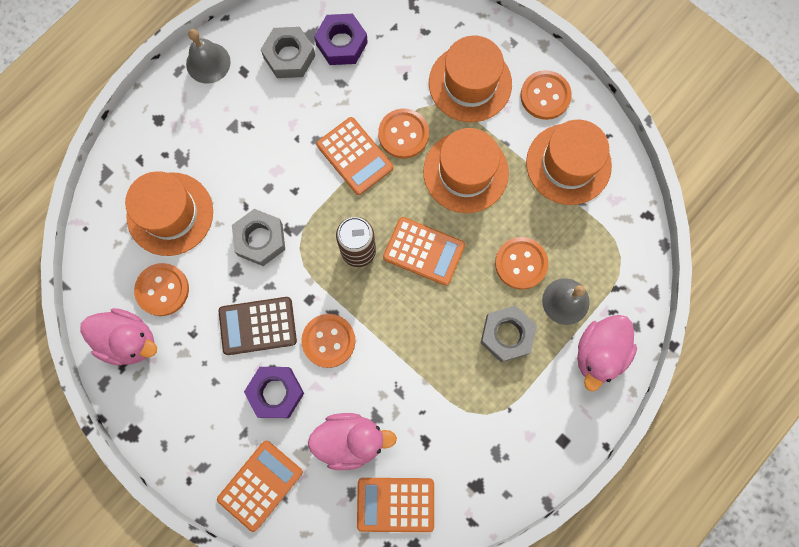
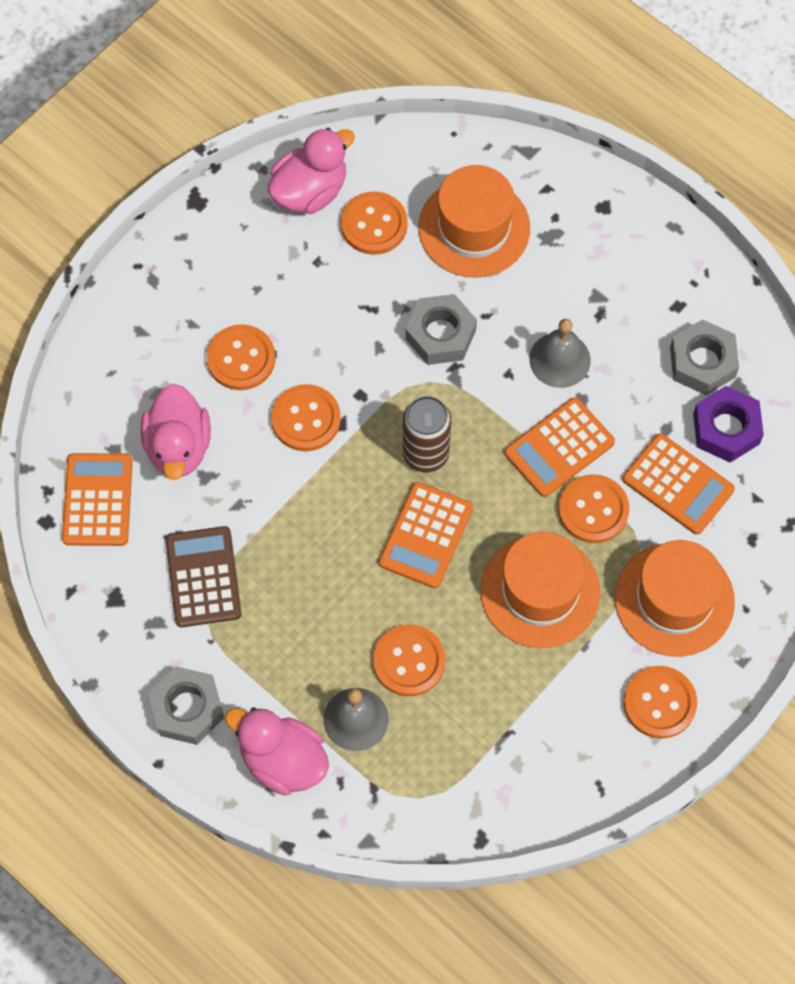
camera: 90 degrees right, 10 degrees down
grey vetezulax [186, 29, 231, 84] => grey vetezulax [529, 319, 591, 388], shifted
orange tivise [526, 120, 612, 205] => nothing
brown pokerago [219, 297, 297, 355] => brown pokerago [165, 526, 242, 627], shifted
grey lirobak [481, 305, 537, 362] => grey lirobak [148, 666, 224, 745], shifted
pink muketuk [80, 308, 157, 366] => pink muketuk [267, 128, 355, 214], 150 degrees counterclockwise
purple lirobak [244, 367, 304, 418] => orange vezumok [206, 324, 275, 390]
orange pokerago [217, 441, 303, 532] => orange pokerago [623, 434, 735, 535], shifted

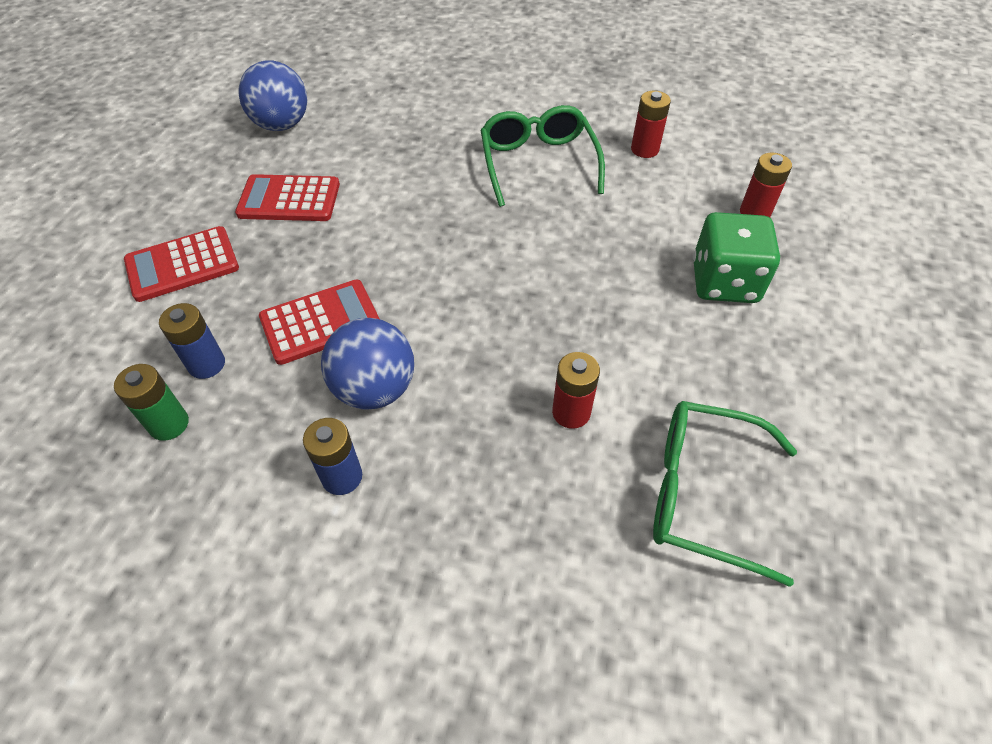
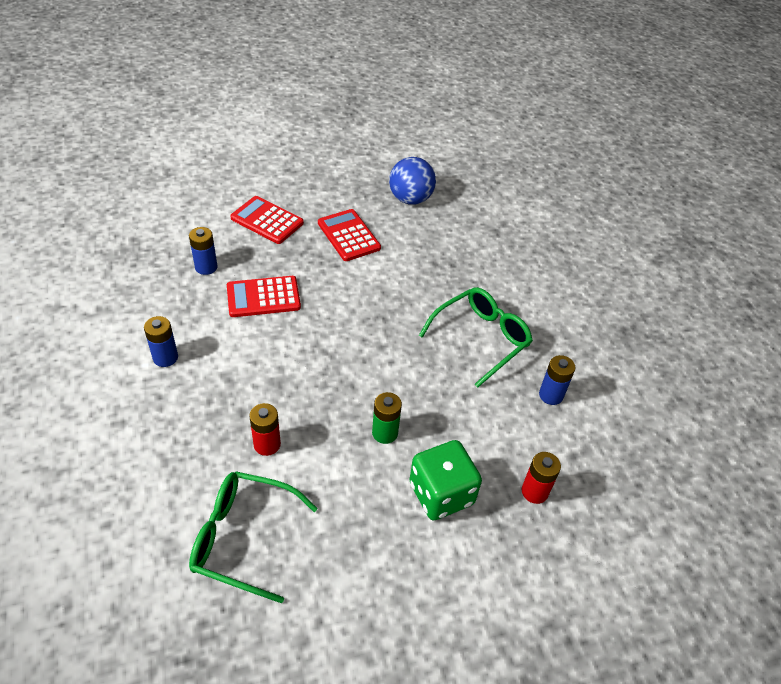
camera: 55 degrees right, 5 degrees down
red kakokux [631, 91, 671, 158] => blue kakokux [539, 355, 576, 405]
red pokerago [259, 279, 380, 365] => red pokerago [227, 276, 301, 317], 135 degrees clockwise
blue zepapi [321, 318, 414, 410] => nothing
green kakokux [114, 364, 189, 441] => green kakokux [372, 392, 402, 444], shifted
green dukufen [653, 401, 797, 587] => green dukufen [189, 471, 318, 603], 60 degrees counterclockwise

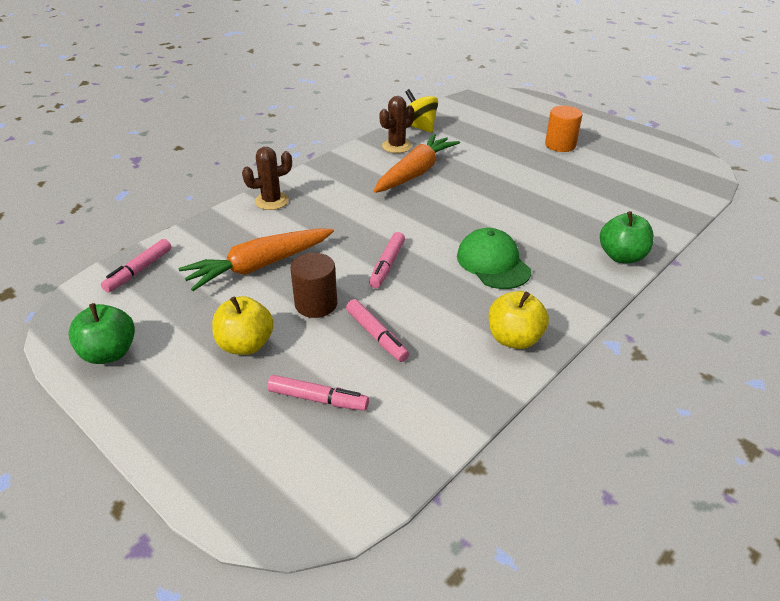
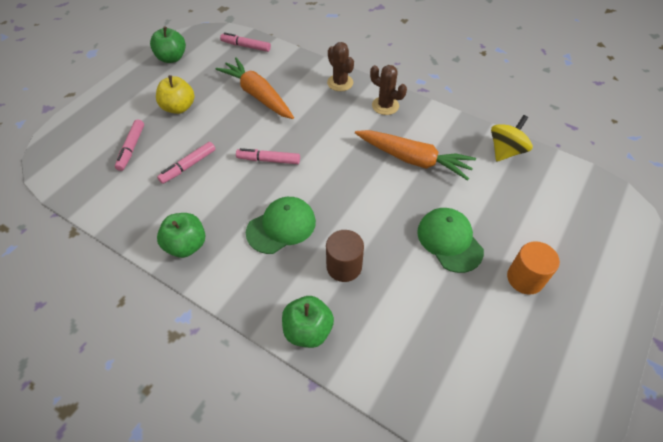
camera: 80 degrees right, 15 degrees up
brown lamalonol [379, 96, 414, 153] => brown lamalonol [370, 65, 407, 115], shifted
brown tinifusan [290, 253, 337, 318] => brown tinifusan [326, 230, 364, 282], shifted
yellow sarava [488, 291, 549, 349] => green sarava [157, 213, 205, 258]
nothing => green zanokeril [417, 208, 484, 273]

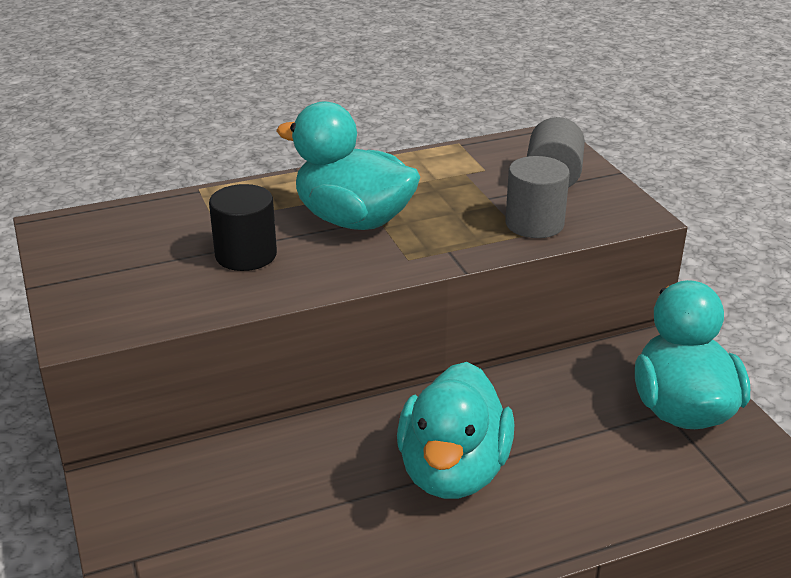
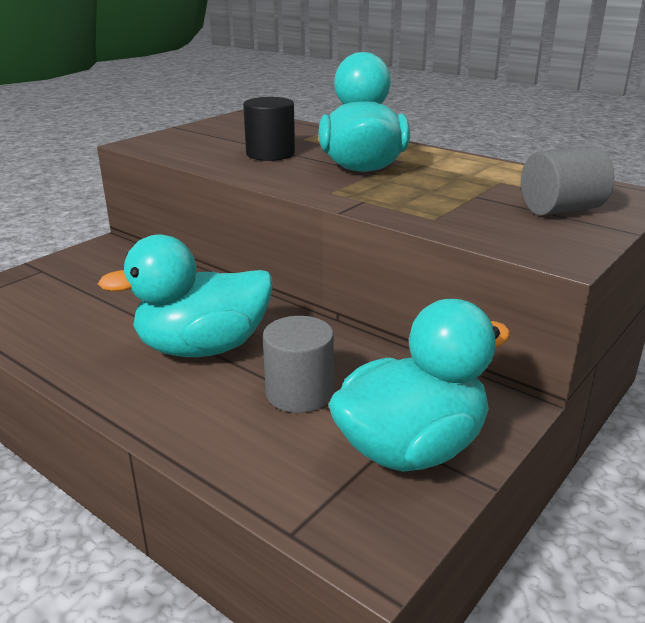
camera: 60 degrees right, 5 degrees down
grey tinifusan [505, 156, 570, 238] => grey tinifusan [263, 316, 334, 413], shifted

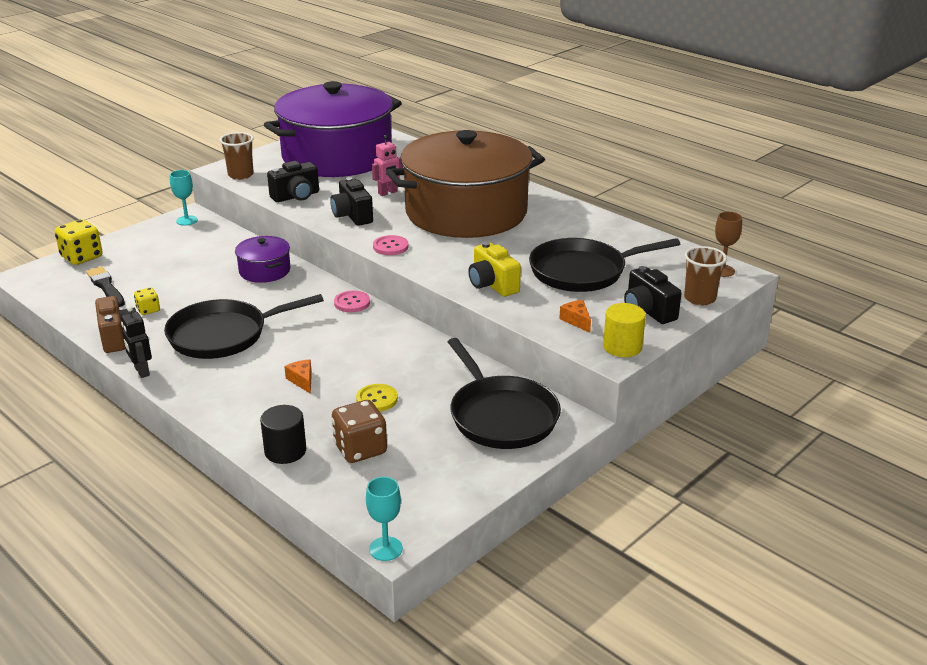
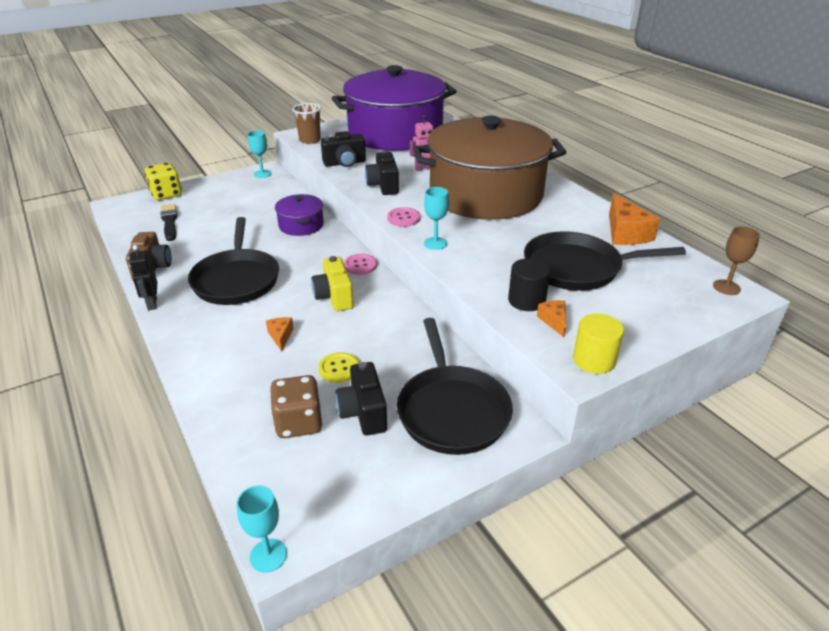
camera: 15 degrees right, 5 degrees up
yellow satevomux [468, 242, 521, 297] => yellow satevomux [311, 256, 354, 311], shifted
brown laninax [684, 246, 727, 305] => nothing
black satevomux [624, 266, 682, 324] => black satevomux [335, 362, 387, 436], shifted
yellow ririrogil [134, 288, 160, 315] => nothing
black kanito [164, 294, 324, 359] => black kanito [188, 217, 279, 305], 90 degrees counterclockwise
black tinifusan [260, 405, 306, 464] => black tinifusan [508, 258, 550, 311], shifted
nothing => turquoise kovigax [424, 187, 449, 250]
nothing => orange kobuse [609, 193, 660, 245]

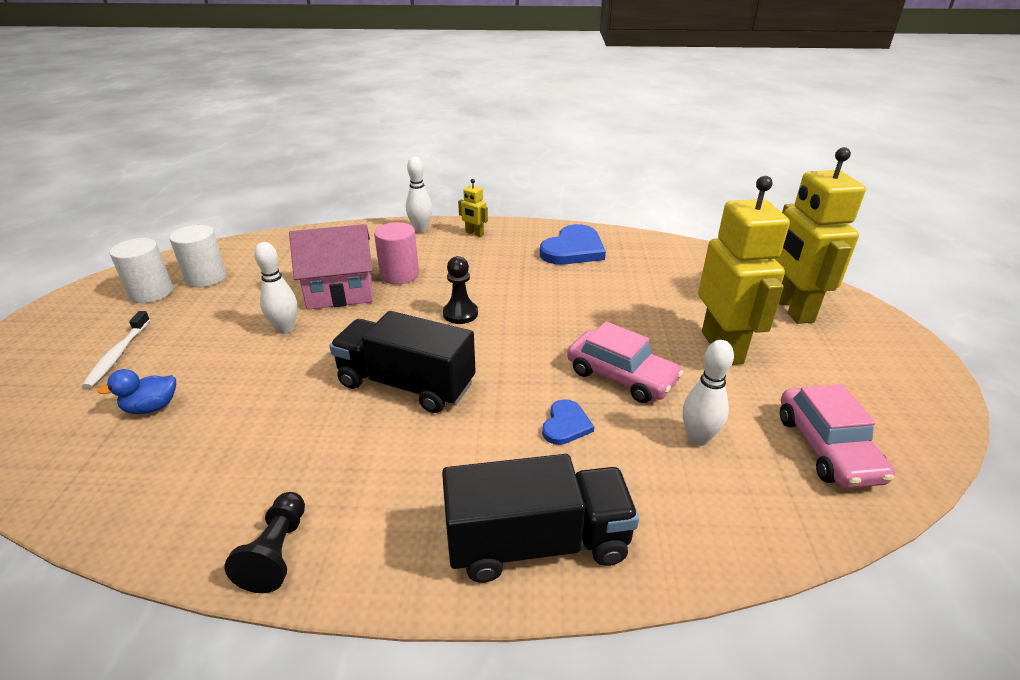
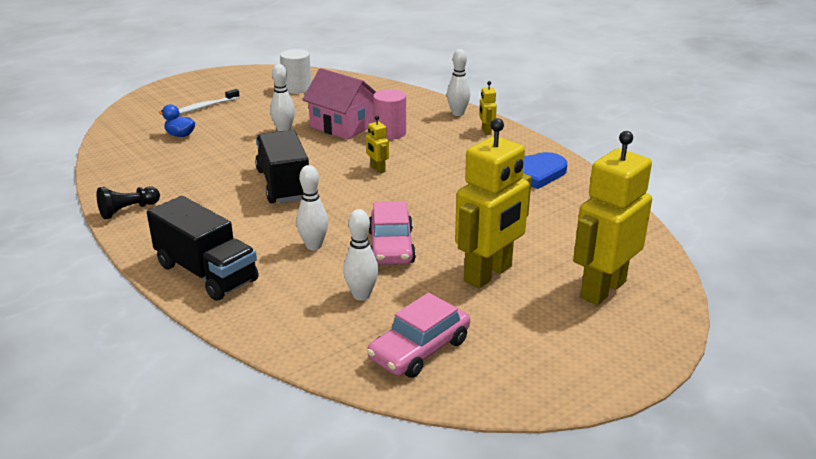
camera: 50 degrees right, 5 degrees down
white tinifusan [110, 238, 173, 303] => nothing
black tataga [443, 256, 478, 324] => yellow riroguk [366, 116, 389, 174]
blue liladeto [542, 399, 594, 445] => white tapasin [296, 165, 328, 250]

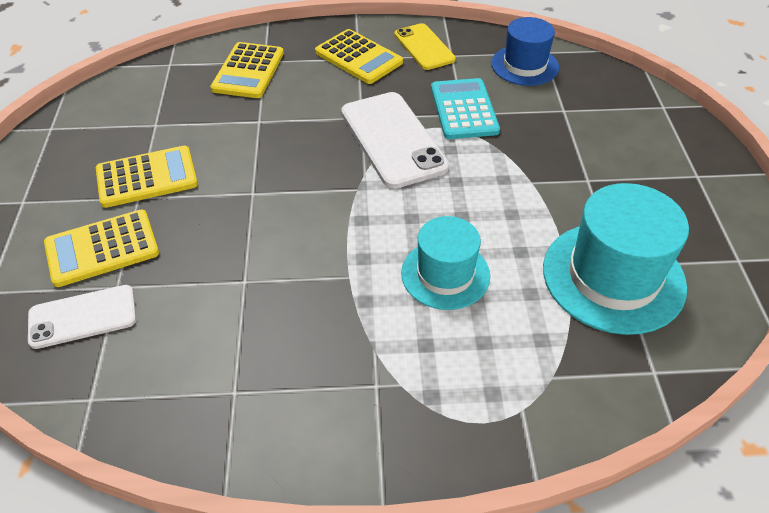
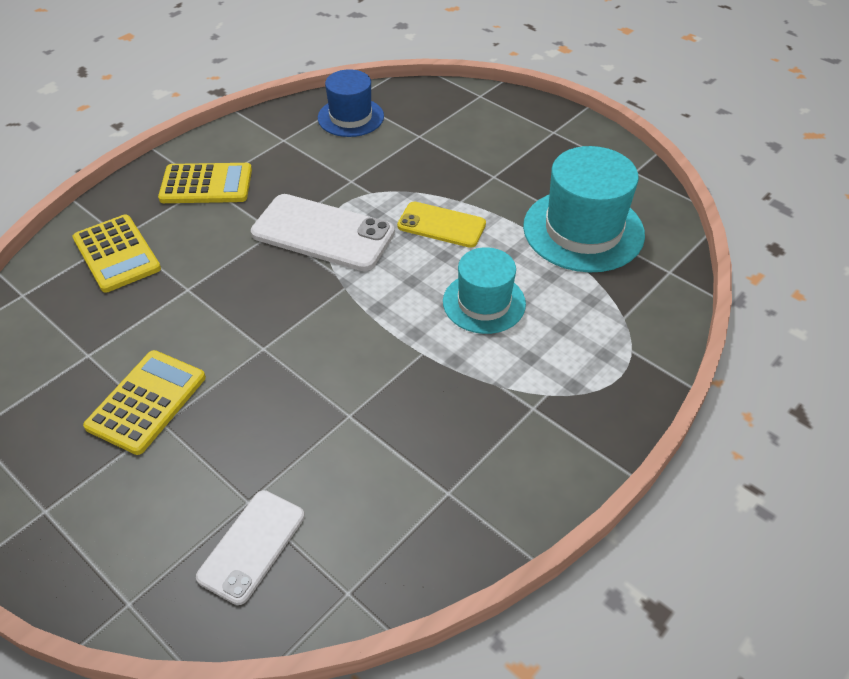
camera: 45 degrees left, 0 degrees up
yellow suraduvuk [394, 23, 456, 70] => yellow suraduvuk [397, 202, 486, 248], shifted
turquoise pokerago [431, 78, 500, 139] => nothing
yellow pokerago [44, 209, 159, 287] => nothing

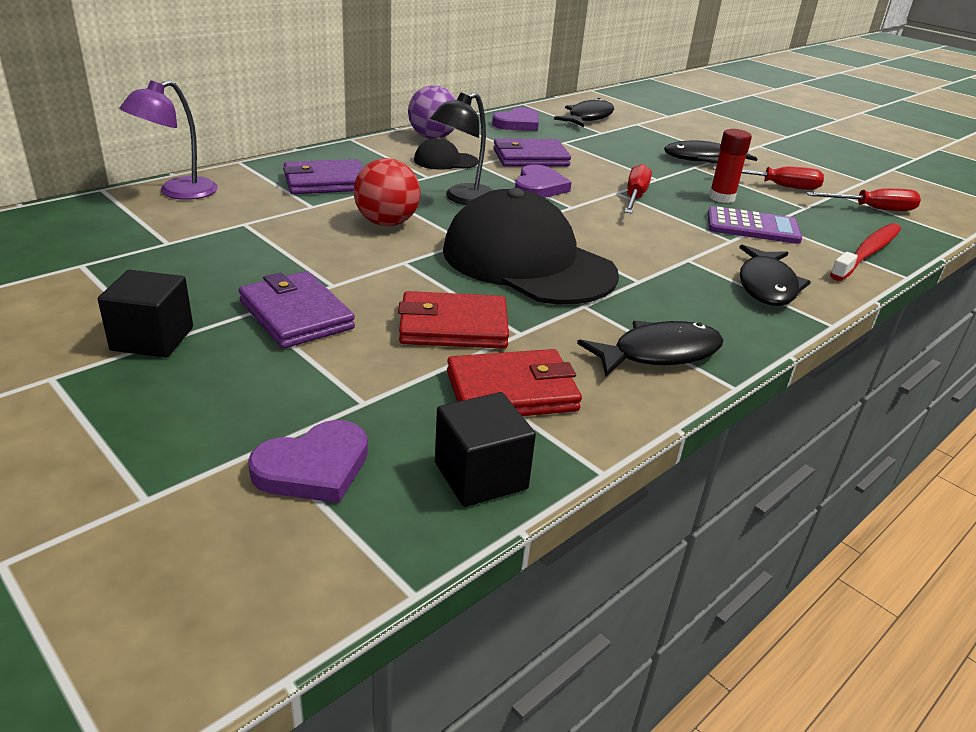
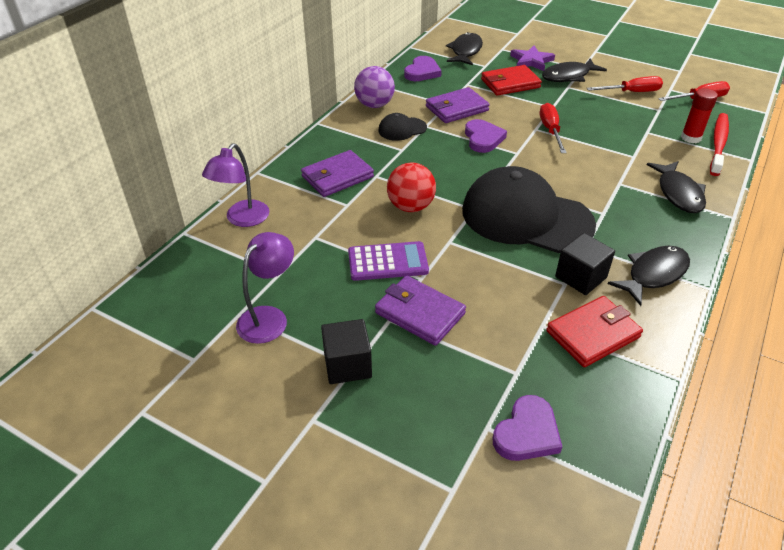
camera: 15 degrees left, 10 degrees up
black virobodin [430, 92, 493, 205] => nothing
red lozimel [709, 129, 752, 203] => red lozimel [681, 88, 718, 143], shifted
purple pokerago [708, 206, 802, 244] => purple pokerago [348, 241, 429, 281], shifted
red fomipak [398, 291, 509, 349] => red fomipak [481, 65, 542, 96], shifted
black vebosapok [435, 392, 536, 507] => black vebosapok [555, 233, 615, 295], shifted
nothing => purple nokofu [510, 45, 555, 71]
nothing => purple virobodin [236, 232, 294, 344]

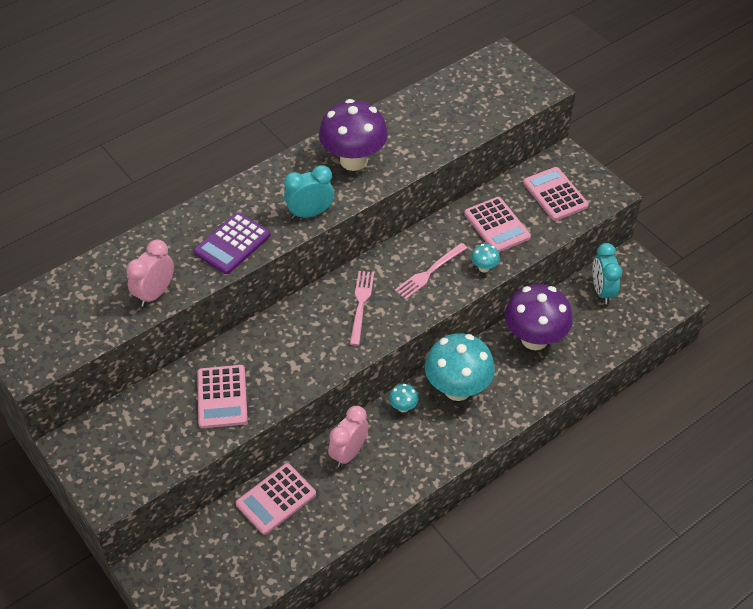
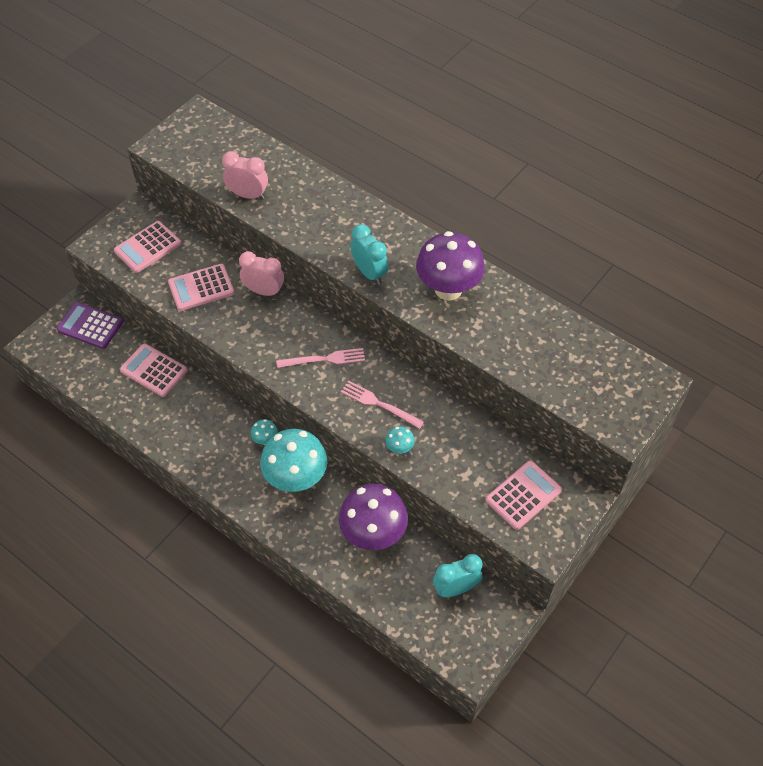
camera: 75 degrees right, 5 degrees up
pink pokerago [464, 197, 531, 252] => pink pokerago [114, 221, 181, 273], shifted
purple pokerago [194, 212, 271, 274] => purple pokerago [57, 302, 123, 349], shifted
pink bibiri [328, 406, 369, 467] => pink bibiri [239, 251, 284, 296], shifted

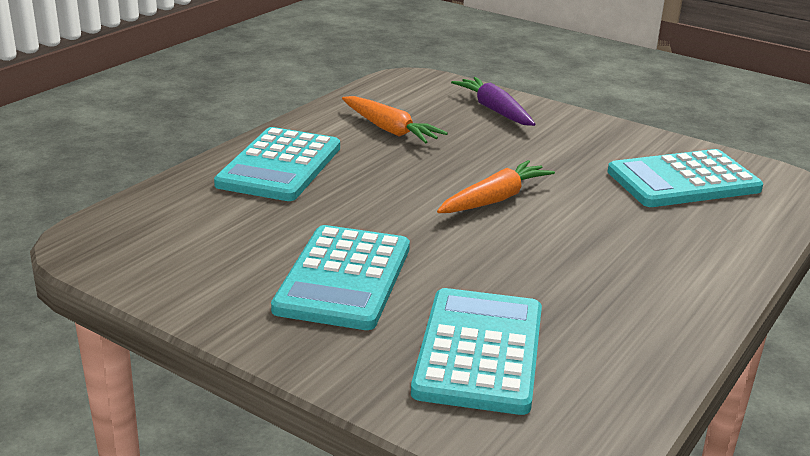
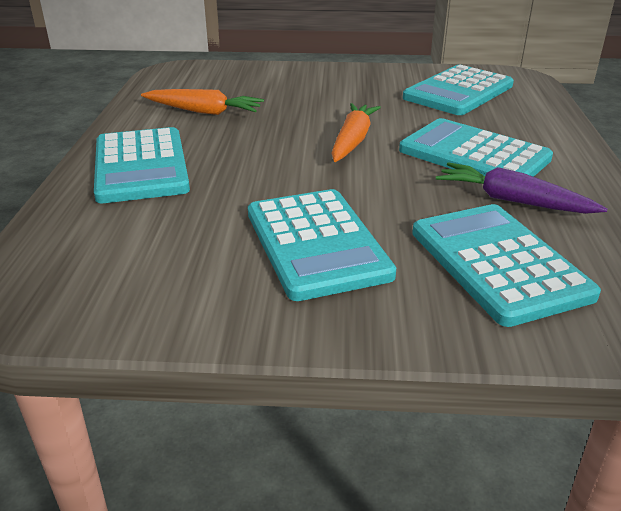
camera: 30 degrees left, 5 degrees up
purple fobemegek [451, 77, 535, 126] => purple fobemegek [436, 162, 608, 214], shifted
nothing => turquoise pokerago [399, 118, 553, 177]

